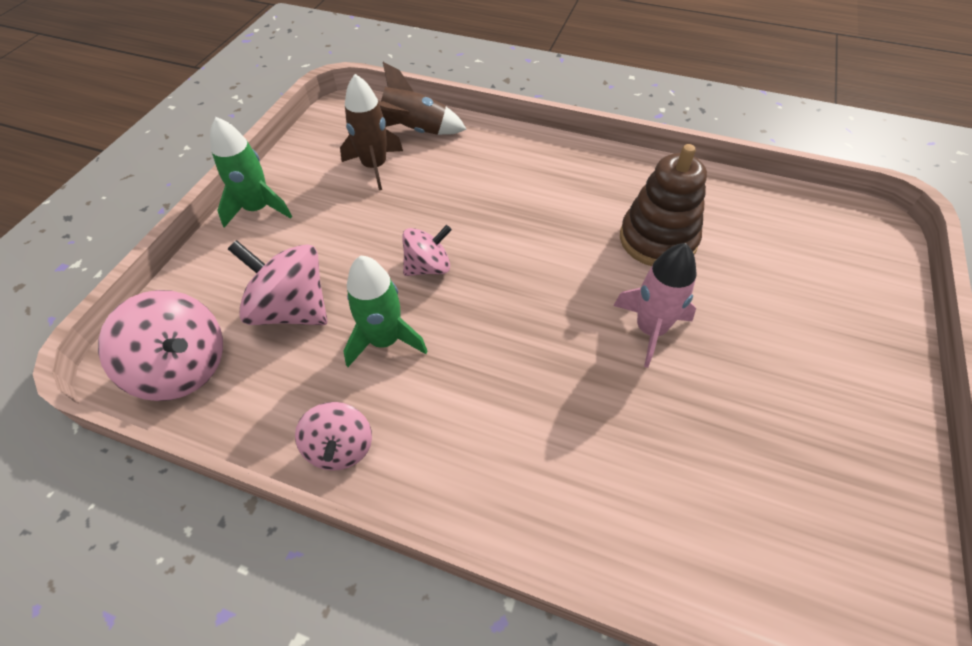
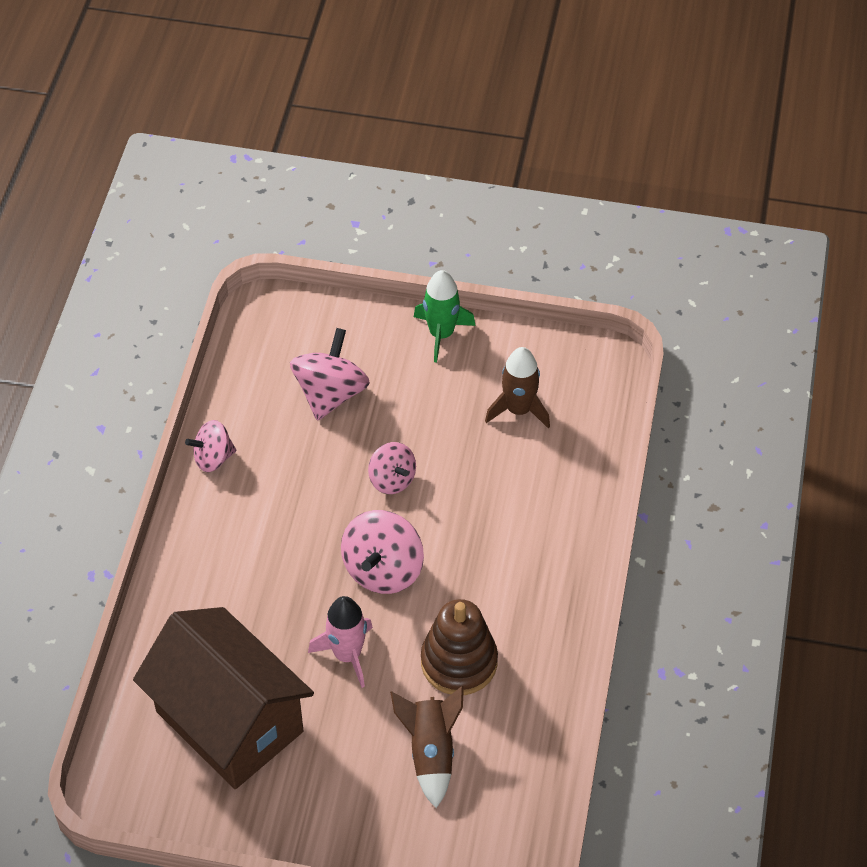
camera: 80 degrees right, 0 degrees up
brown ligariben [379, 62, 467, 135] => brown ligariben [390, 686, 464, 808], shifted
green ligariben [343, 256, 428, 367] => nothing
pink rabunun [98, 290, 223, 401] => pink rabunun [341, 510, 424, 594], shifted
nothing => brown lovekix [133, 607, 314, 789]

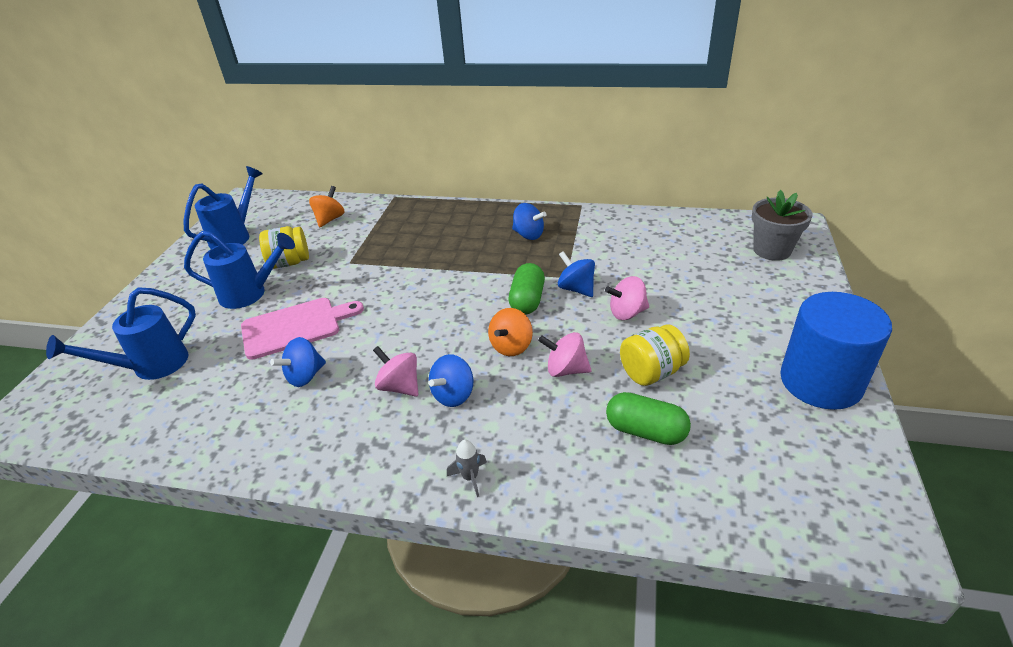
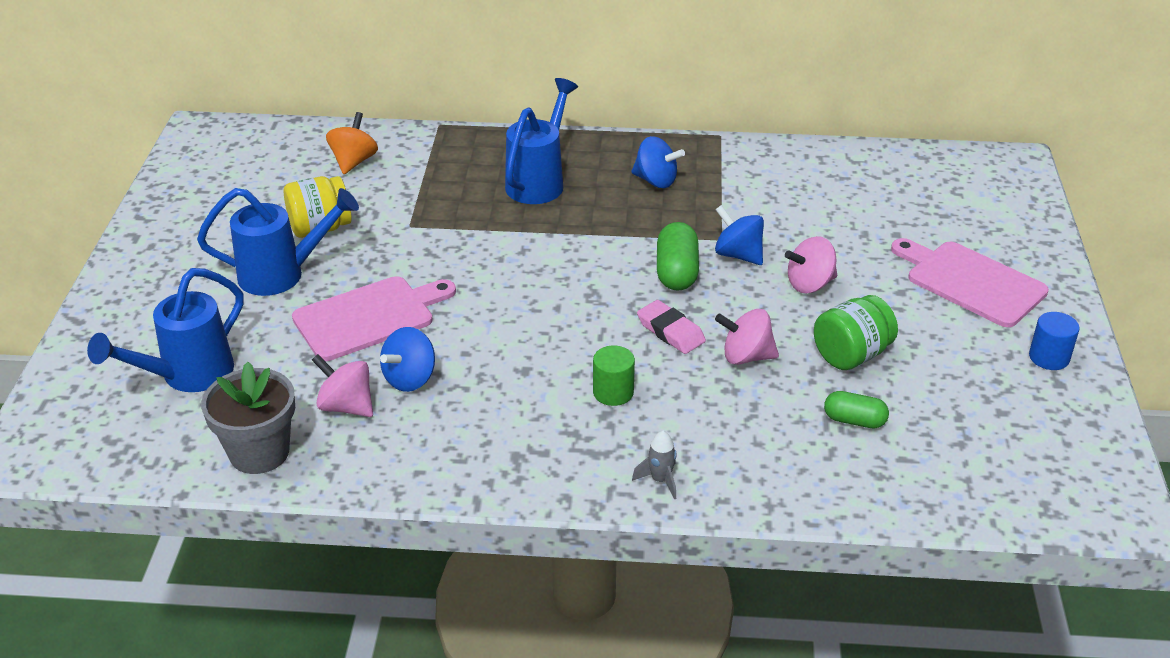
camera: 10 degrees left, 0 degrees up
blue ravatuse [184, 166, 263, 249] => blue ravatuse [505, 78, 578, 204], shifted
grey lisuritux [752, 190, 812, 261] => grey lisuritux [201, 362, 295, 474], shifted
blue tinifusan [780, 292, 892, 410] => blue tinifusan [1029, 312, 1079, 370], x0.43
orange rabunun [488, 308, 533, 356] => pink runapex [637, 300, 706, 354]
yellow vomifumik [620, 324, 690, 386] => green vomifumik [814, 295, 898, 370]
pink rabunun [373, 346, 418, 397] => pink rabunun [312, 354, 373, 417], shifted
blue rabunun [428, 354, 473, 407] => green tinifusan [593, 346, 635, 406]
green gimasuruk [606, 392, 691, 445] => green gimasuruk [824, 391, 889, 429], x0.66
nothing => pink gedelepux [891, 238, 1049, 327]

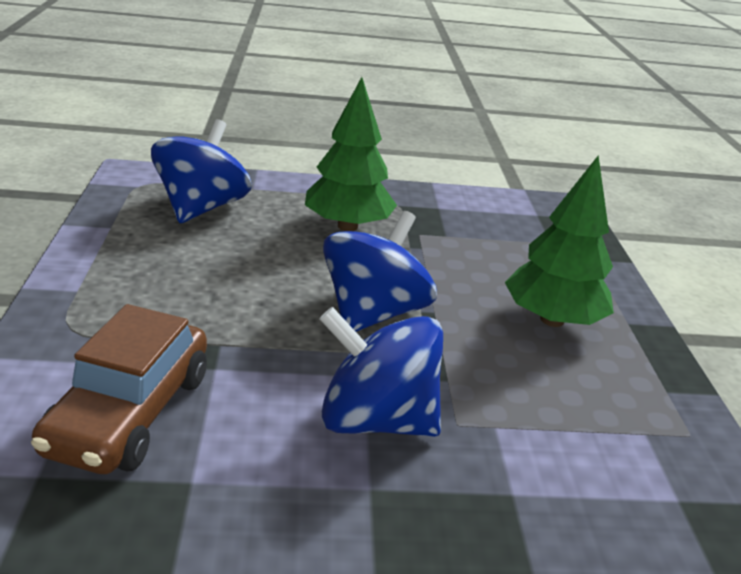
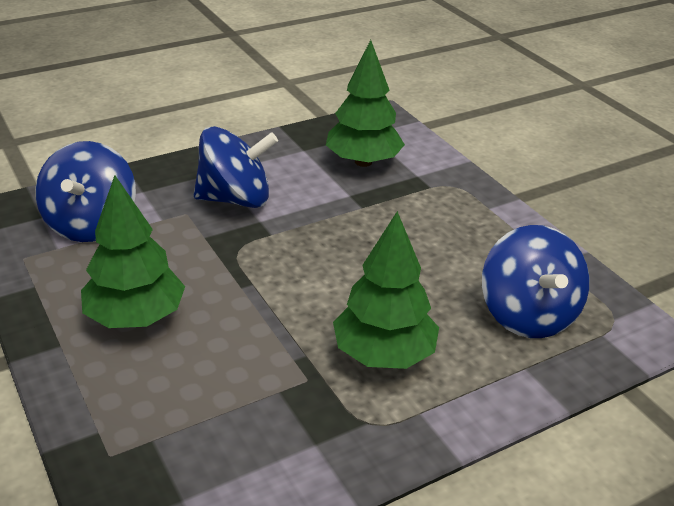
camera: 155 degrees right, 5 degrees up
blue rabunun [323, 211, 437, 332] => blue rabunun [35, 141, 136, 242], shifted
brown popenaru [31, 304, 207, 474] => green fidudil [326, 40, 405, 167]

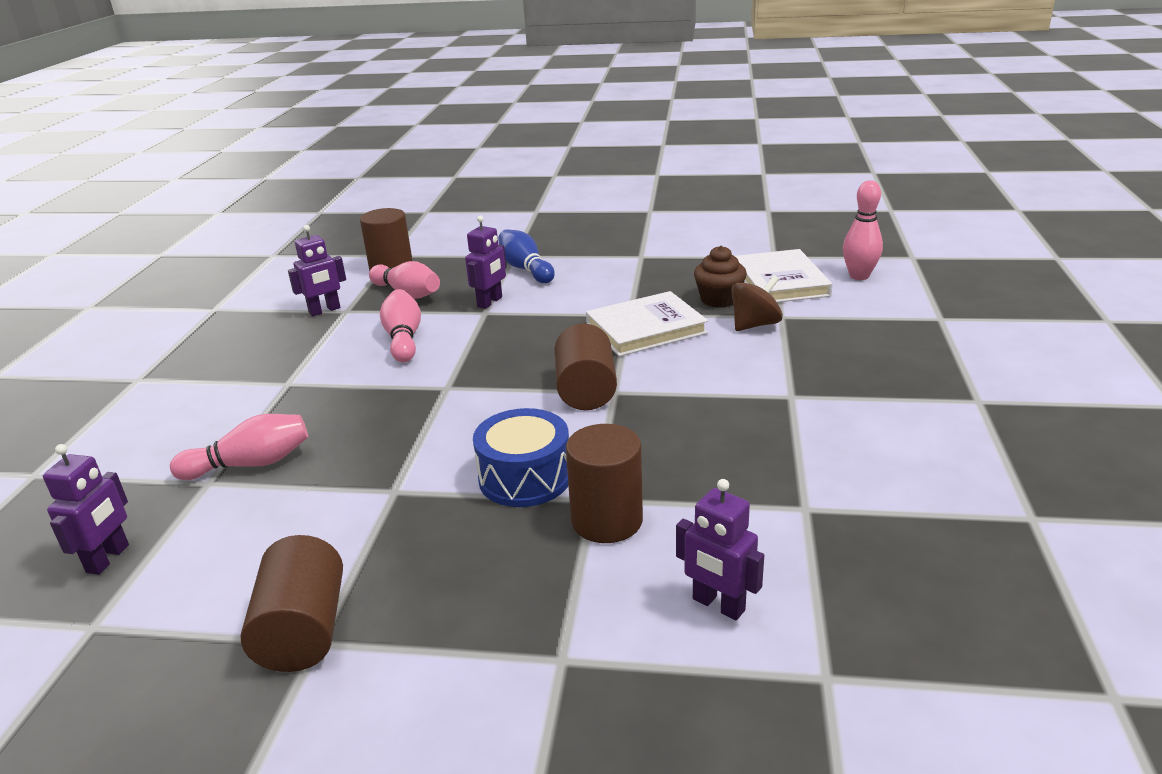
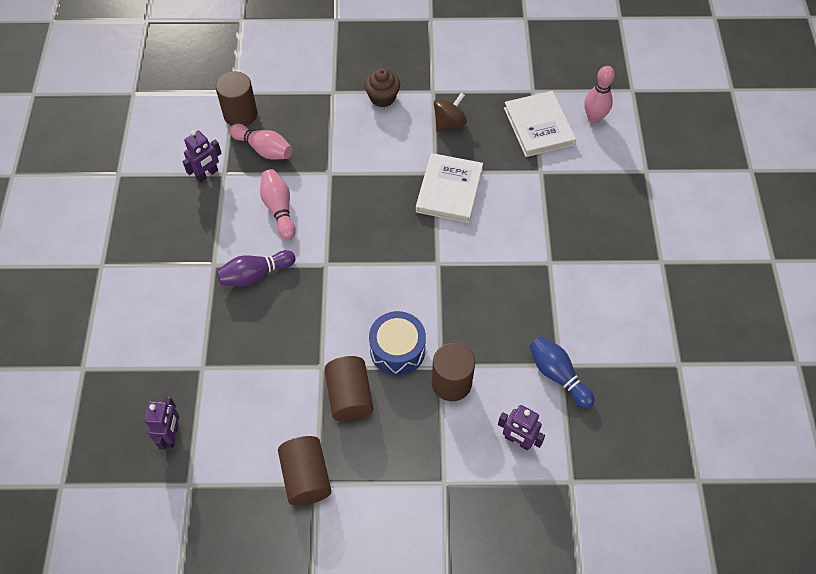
camera: 10 degrees left, 30 degrees up
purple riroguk [465, 215, 507, 309] => nothing
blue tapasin [498, 229, 555, 283] => blue tapasin [529, 336, 595, 408], shifted
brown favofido [694, 246, 747, 308] => brown favofido [364, 68, 400, 107], shifted
brown rabunun [731, 275, 783, 331] => brown rabunun [434, 93, 467, 131], shifted
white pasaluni [586, 291, 708, 357] => white pasaluni [416, 153, 483, 223], 45 degrees counterclockwise
brown tinifusan [555, 324, 617, 410] => brown tinifusan [325, 356, 374, 422], shifted
pink tapasin [170, 414, 308, 480] => nothing
nothing => purple tapasin [217, 250, 296, 287]

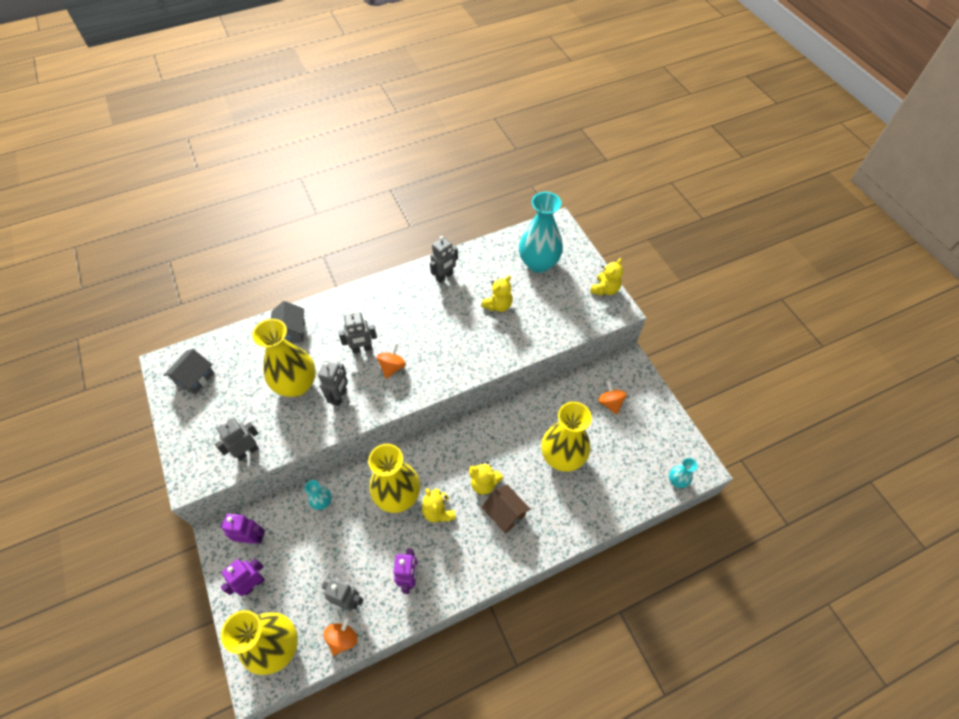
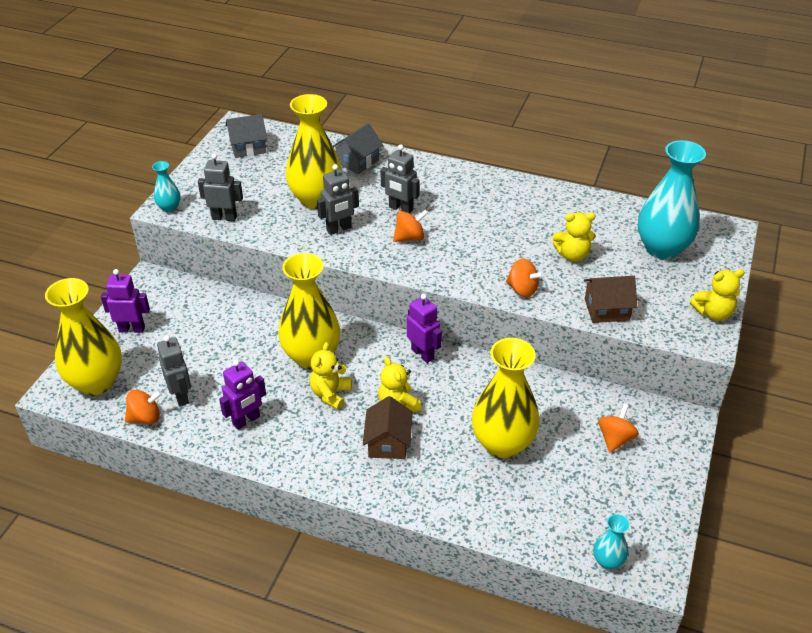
camera: 45 degrees right, 15 degrees down
grey riroguk [430, 236, 458, 283] => nothing
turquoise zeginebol [305, 480, 332, 510] => turquoise zeginebol [152, 161, 181, 213], shifted
purple riroguk [220, 514, 265, 544] => purple riroguk [407, 294, 442, 363], shifted
nothing => orange rabunun [506, 259, 544, 297]
nothing => brown lovekix [584, 276, 637, 323]

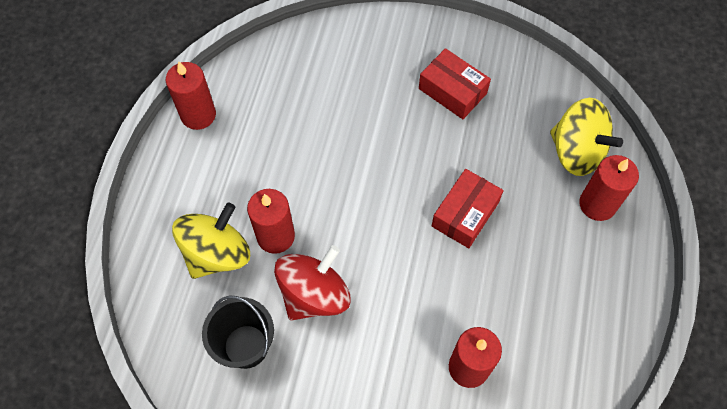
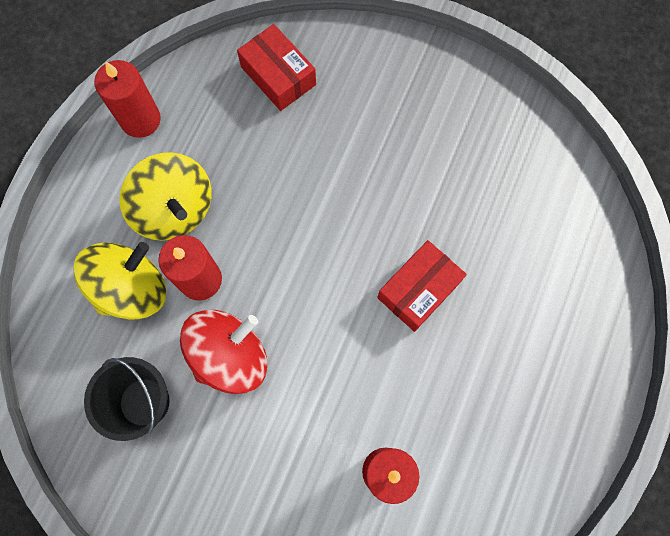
camera: 10 degrees right, 10 degrees up
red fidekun [419, 48, 491, 119] => red fidekun [237, 24, 316, 111], shifted
yellow rabunun [550, 98, 623, 176] => yellow rabunun [119, 152, 211, 241], shifted
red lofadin [579, 155, 639, 221] => nothing

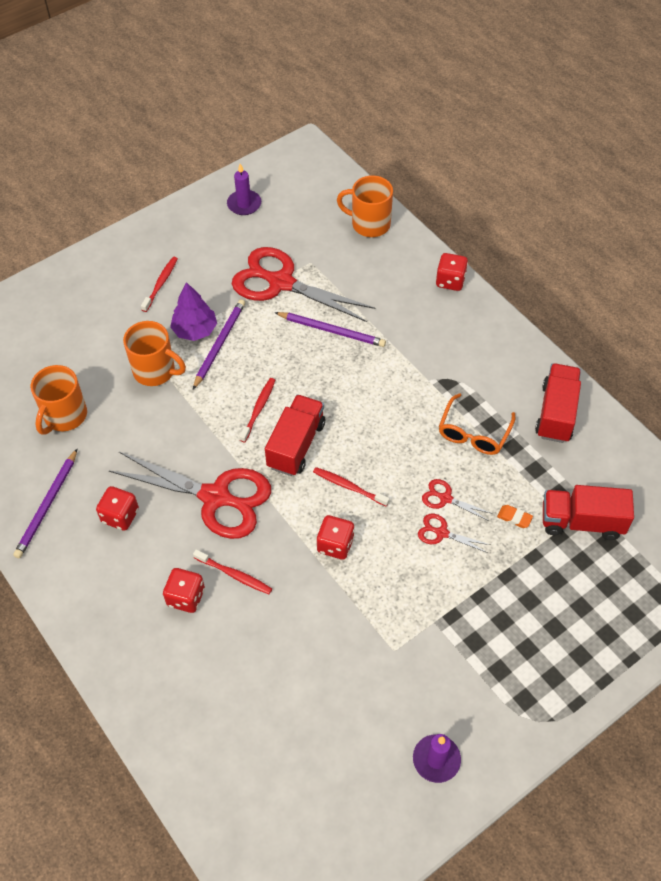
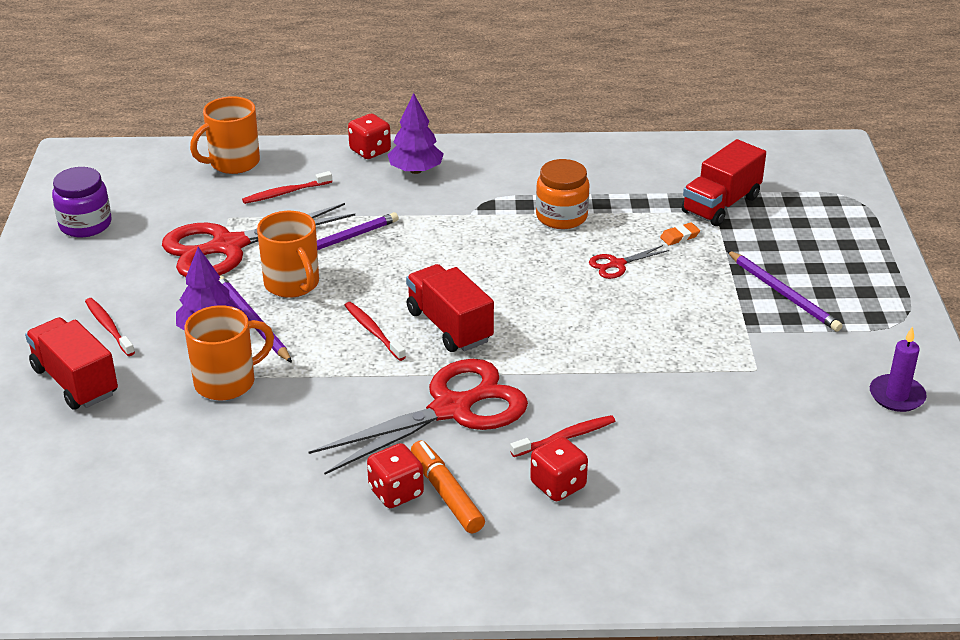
camera: 55 degrees left, 20 degrees down
purple lofadin [227, 164, 261, 215] => purple vomifumik [52, 167, 111, 237]
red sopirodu [535, 363, 581, 443] => red sopirodu [25, 317, 118, 410], shifted
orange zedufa [31, 365, 87, 435] => orange zedufa [257, 211, 319, 298], shifted
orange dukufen [439, 393, 515, 455] => orange vomifumik [536, 159, 589, 229]
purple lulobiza [13, 448, 78, 558] => purple lulobiza [727, 251, 843, 332], shifted
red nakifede [313, 467, 390, 507] => red nakifede [242, 171, 332, 204], shifted
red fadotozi [418, 514, 490, 553] => nothing
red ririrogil [317, 515, 355, 560] => nothing
nothing => purple fidudil [388, 93, 444, 174]
nothing => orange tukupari [411, 440, 485, 533]

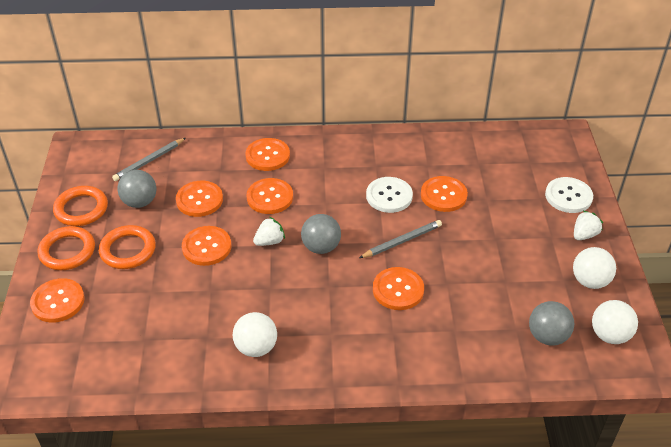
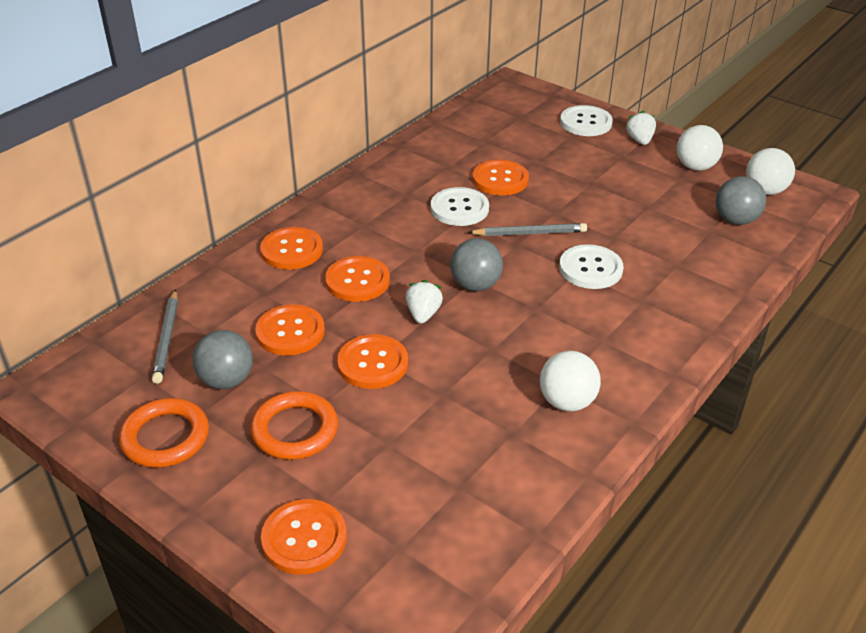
camera: 50 degrees left, 5 degrees down
grey lulobiza [359, 220, 442, 258] => grey lulobiza [467, 223, 587, 236], 75 degrees clockwise
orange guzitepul [37, 226, 95, 270] => nothing
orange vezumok [373, 267, 424, 310] => white vezumok [559, 244, 624, 289]

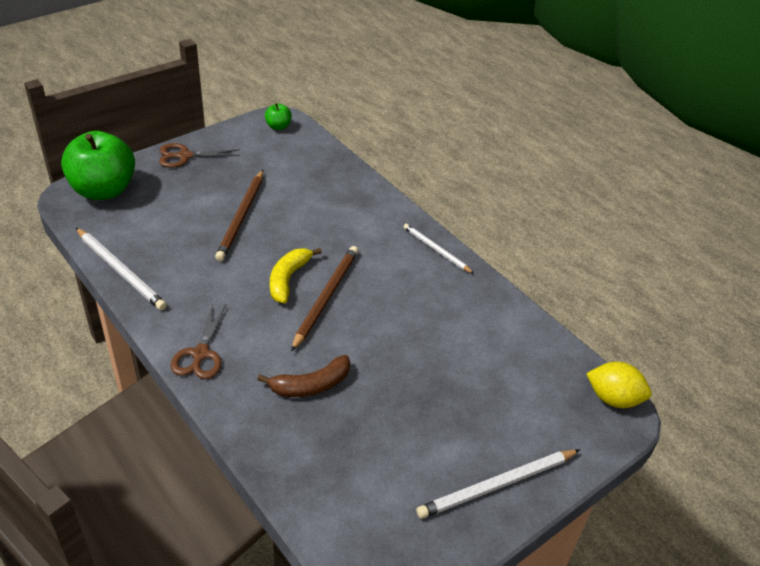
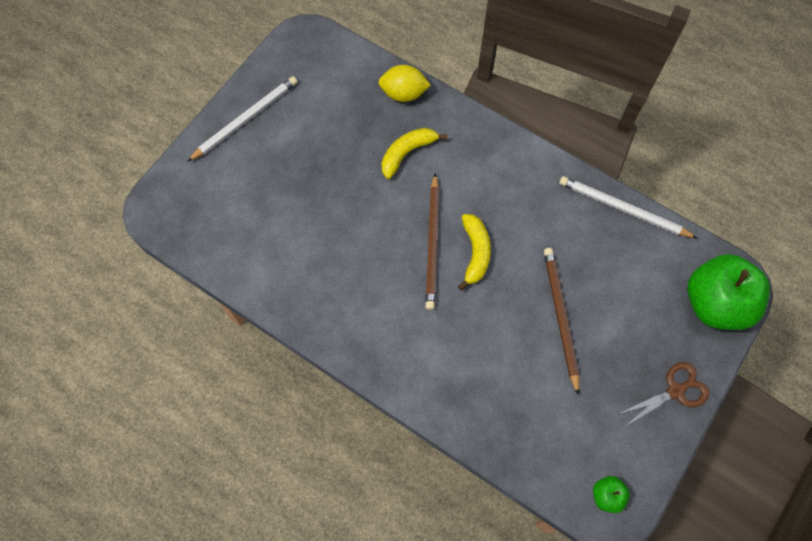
camera: 165 degrees right, 25 degrees up
white lulobiza [404, 224, 474, 274] => nothing
brown fadotozi [171, 303, 226, 379] => nothing
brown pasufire [257, 355, 350, 397] => yellow pasufire [382, 128, 447, 179]
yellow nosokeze [586, 362, 652, 408] => yellow nosokeze [378, 65, 431, 102], shifted

